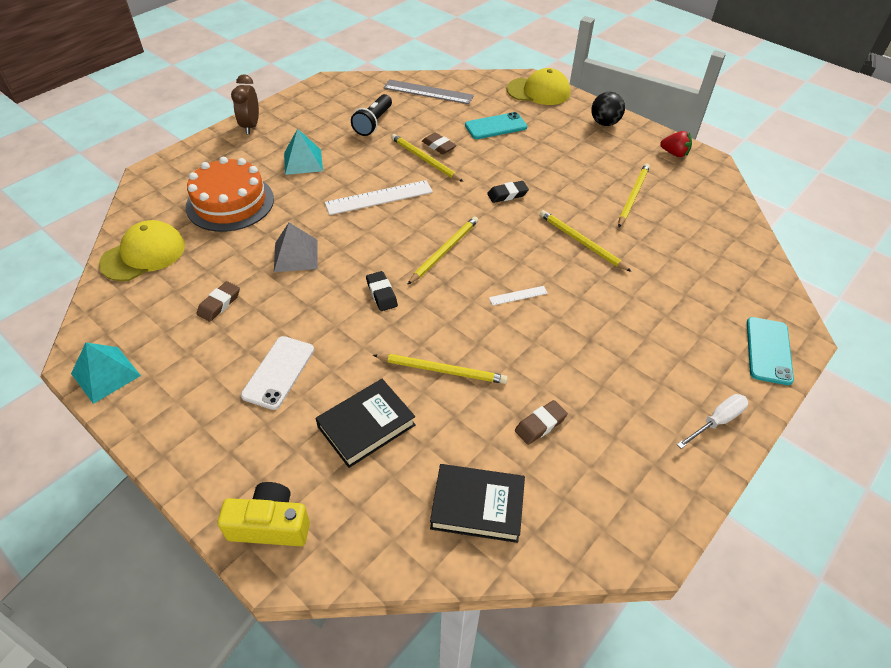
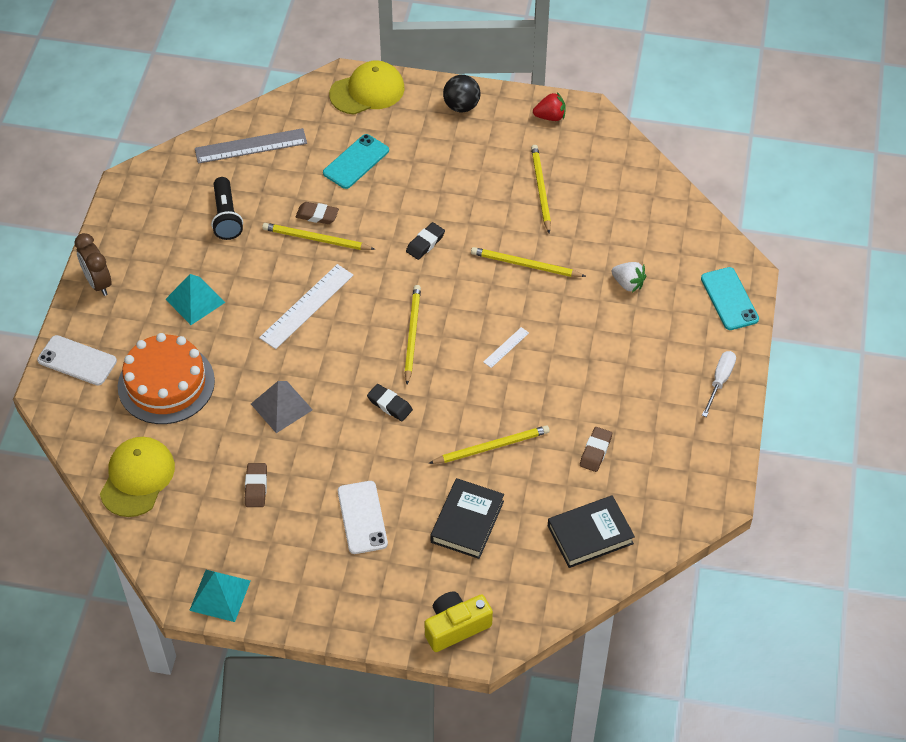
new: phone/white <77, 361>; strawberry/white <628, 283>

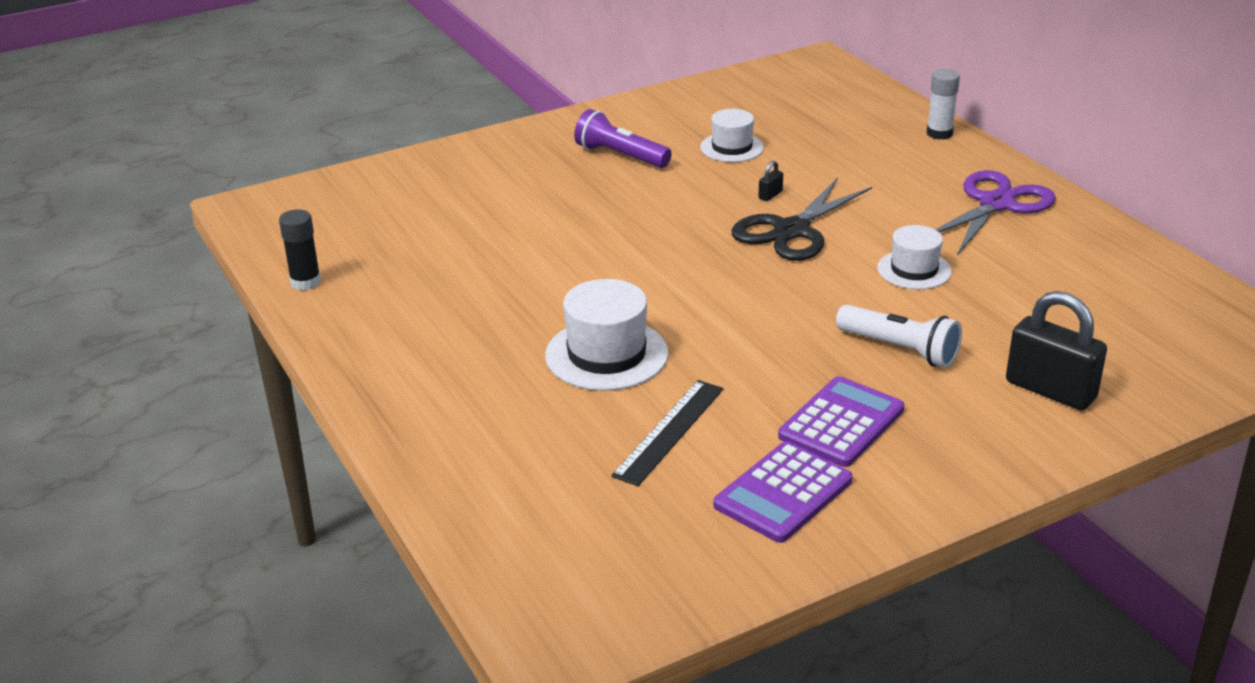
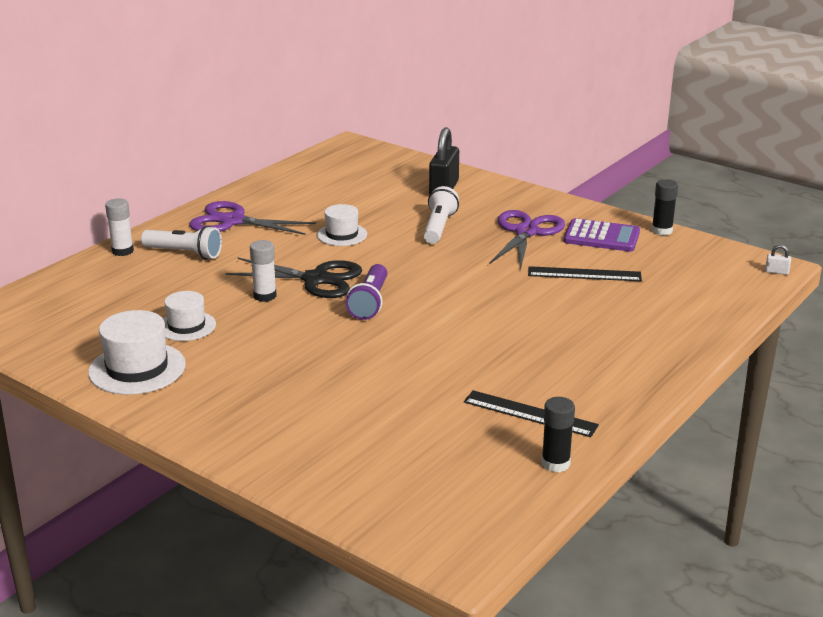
new: flashlight/white <184, 253>; ruler/black <530, 413>; glue stick/black <661, 230>; padlock/white <776, 272>
shifted: hat/white <606, 354> to <137, 368>; flashlight/purple <620, 156> to <370, 302>
swapped: padlock/black <770, 195> to glue stick/white <265, 296>; calculator/purple <841, 423> to scissors/purple <526, 232>

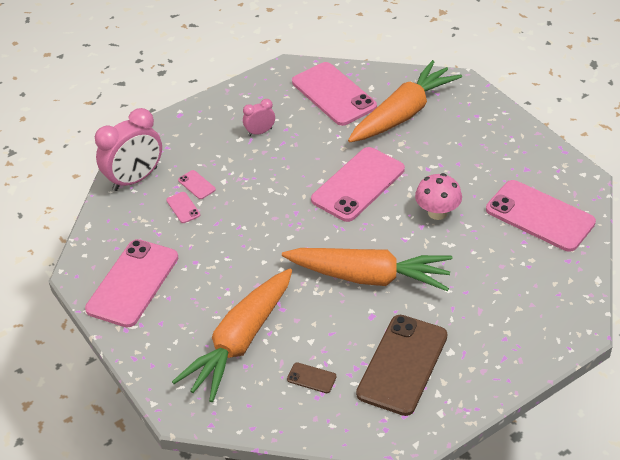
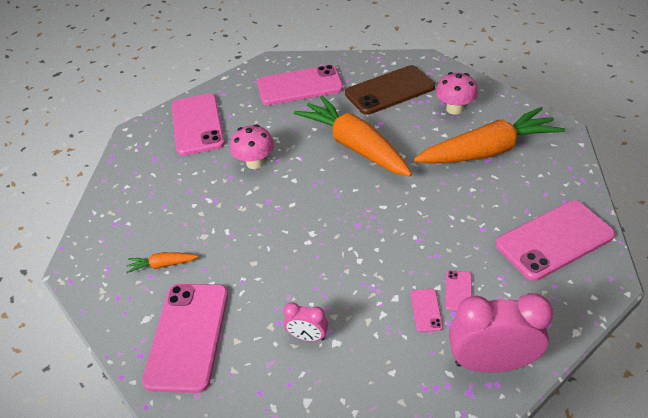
shifted: phone/pink <358, 184> to <300, 86>
swapped: phone/brown <311, 378> to mushroom/pink <454, 109>
scaled: carrot/orange <403, 114> = <162, 265> x0.40

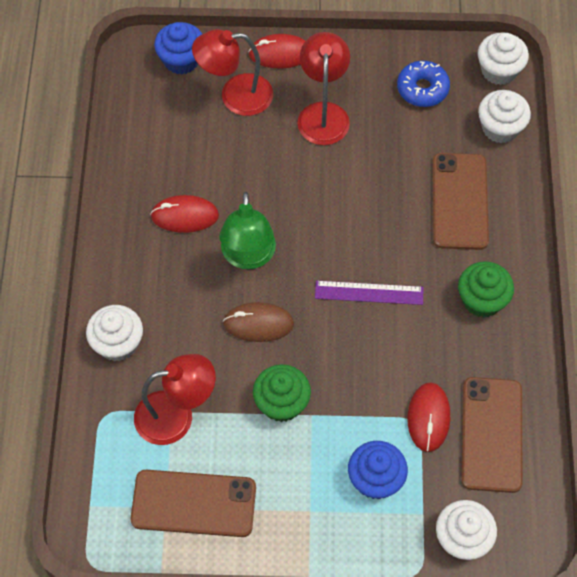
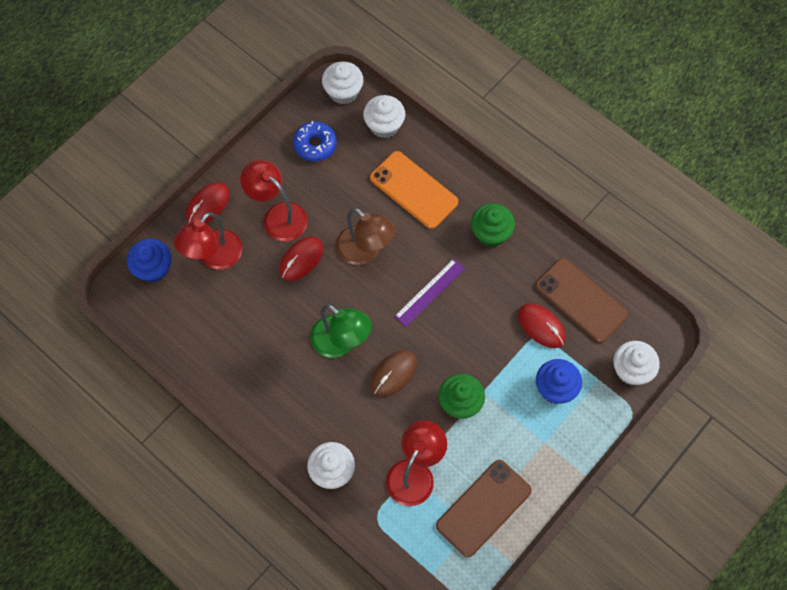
new: lamp/brown <365, 251>
shifted: mouse/red <185, 216> to <301, 259>
repainted: phone/brown <459, 201> to phone/orange <413, 190>

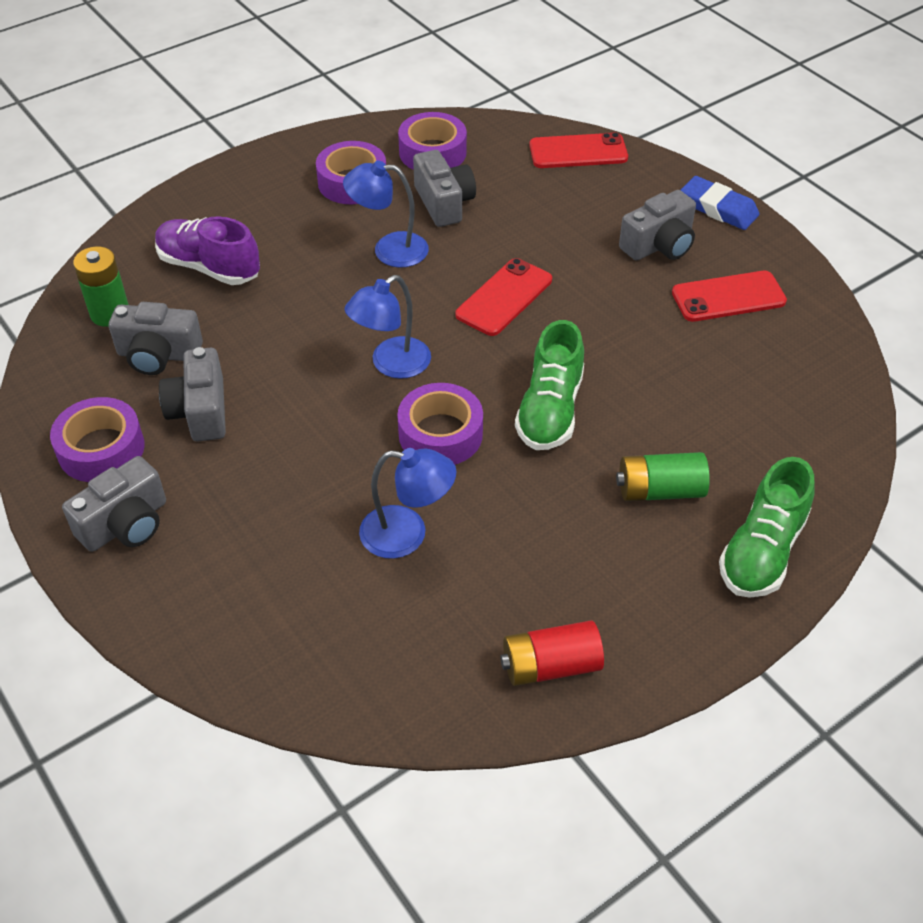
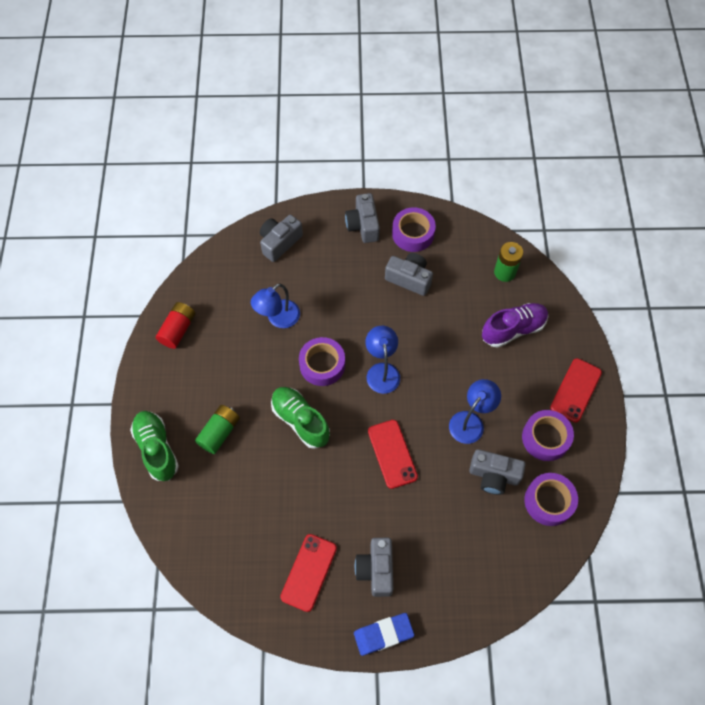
shifted: camera/grey <158, 355> to <279, 242>; phone/red <578, 152> to <576, 390>

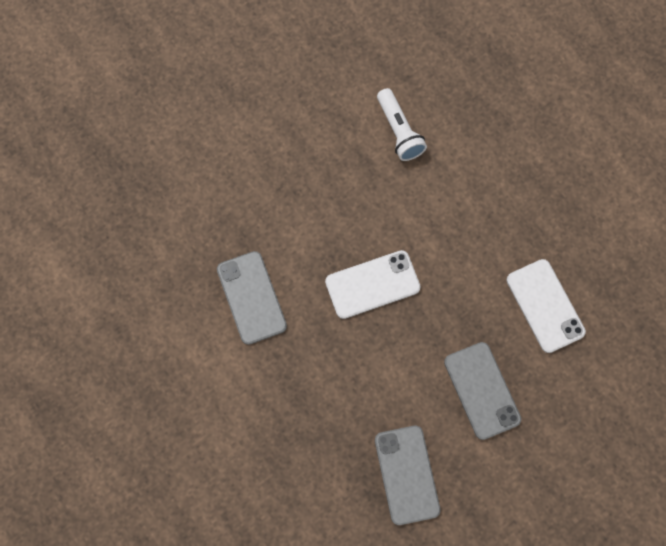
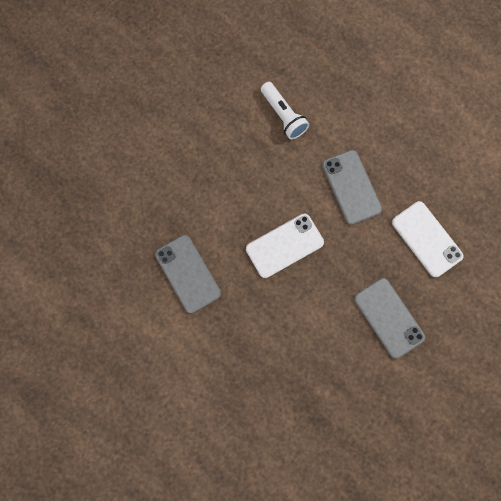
shifted: phone/grey <407, 475> to <351, 187>

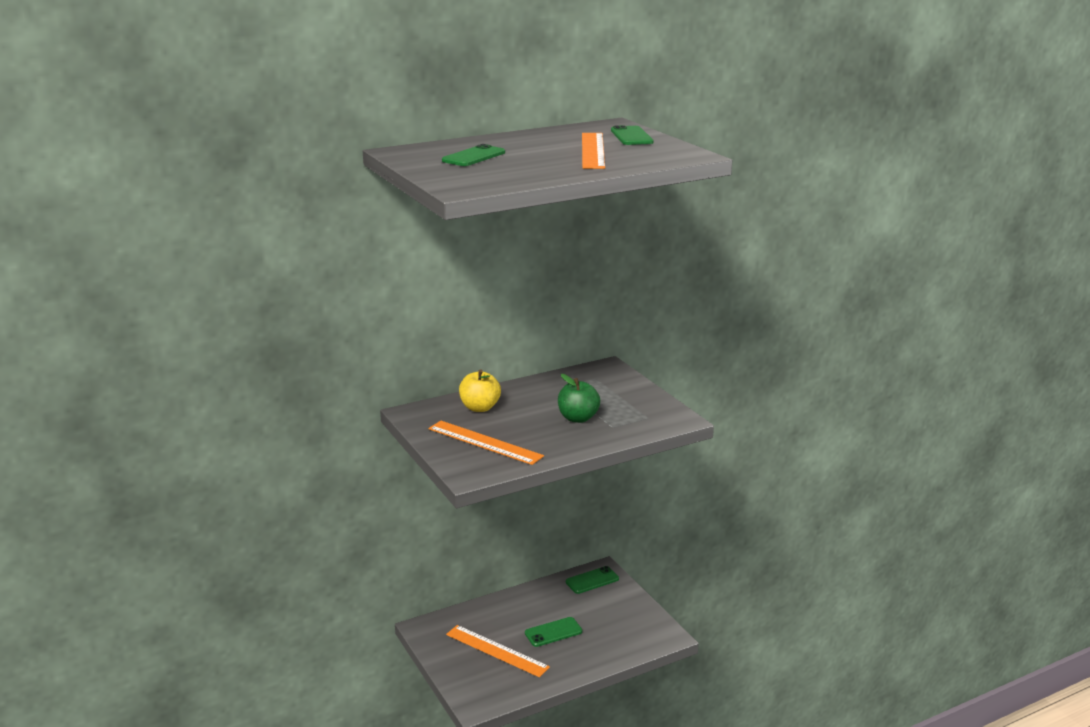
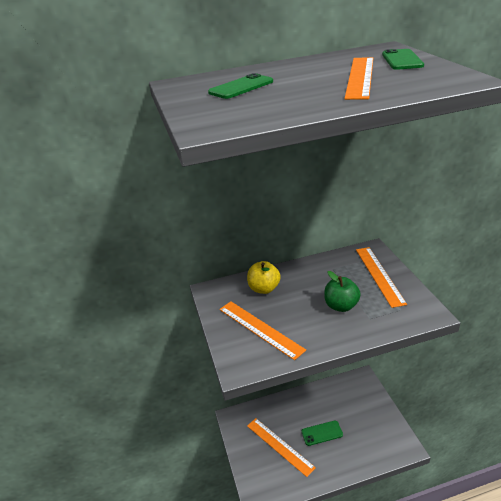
gone: phone/green <592, 580>
new: ruler/orange <379, 275>

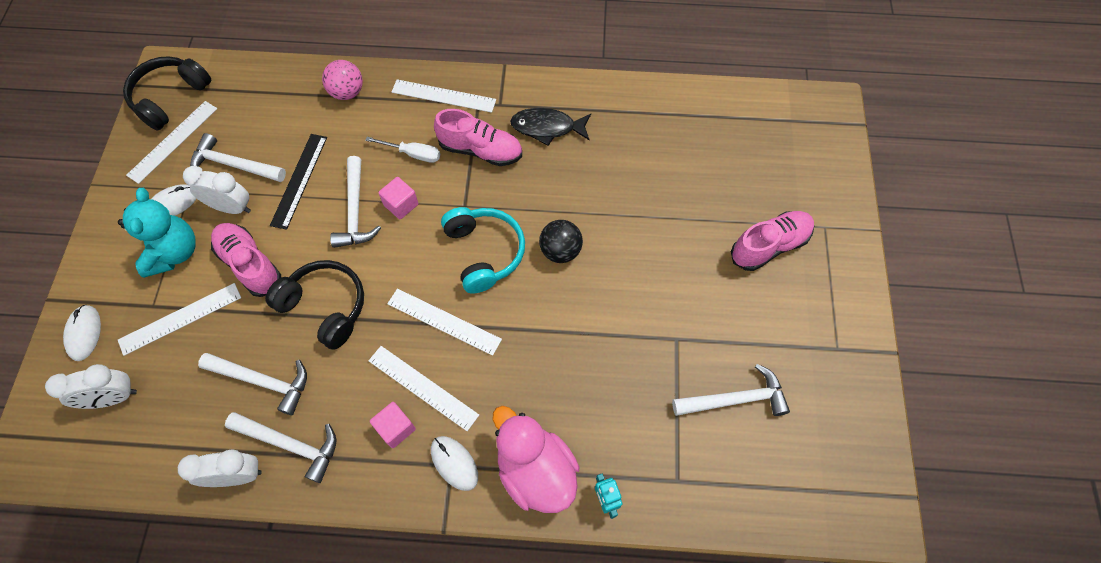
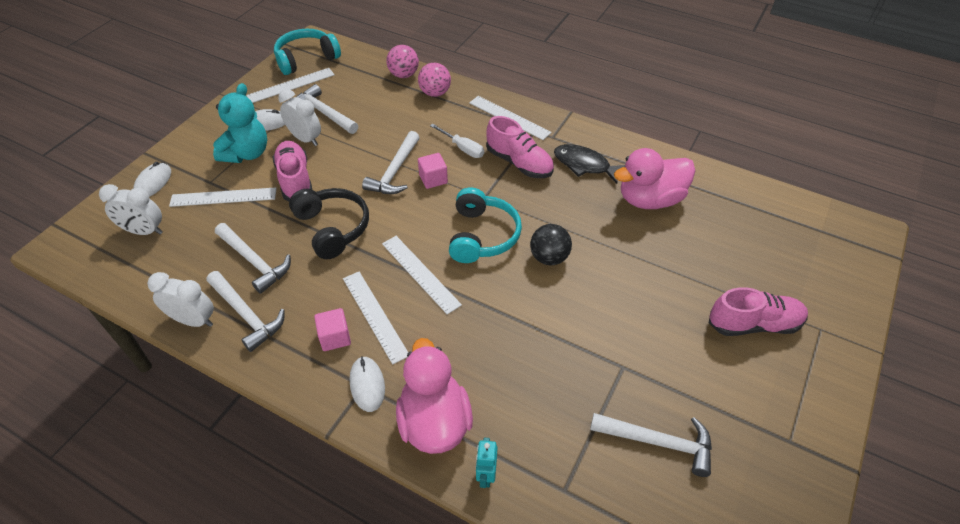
gone: ruler/black <299, 180>
new: ball/pink <404, 75>; duck/pink <650, 199>
repainted: headphones/black <170, 98> to headphones/turquoise <306, 59>

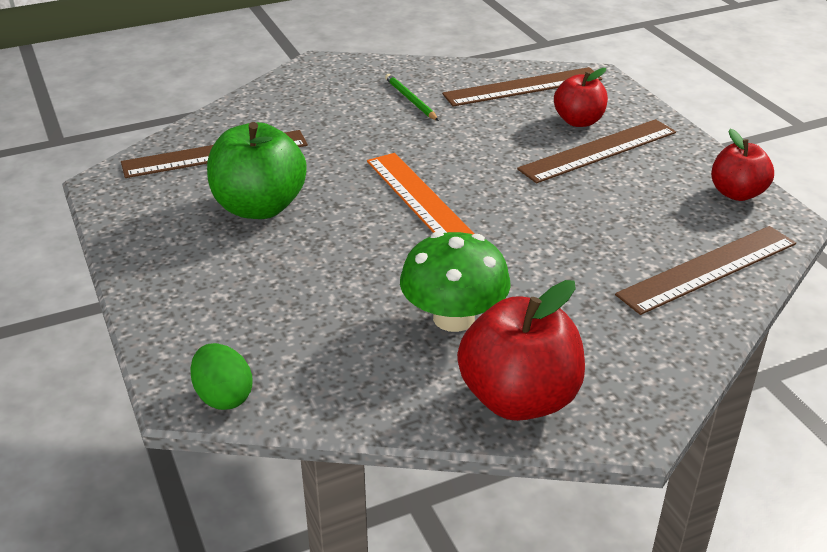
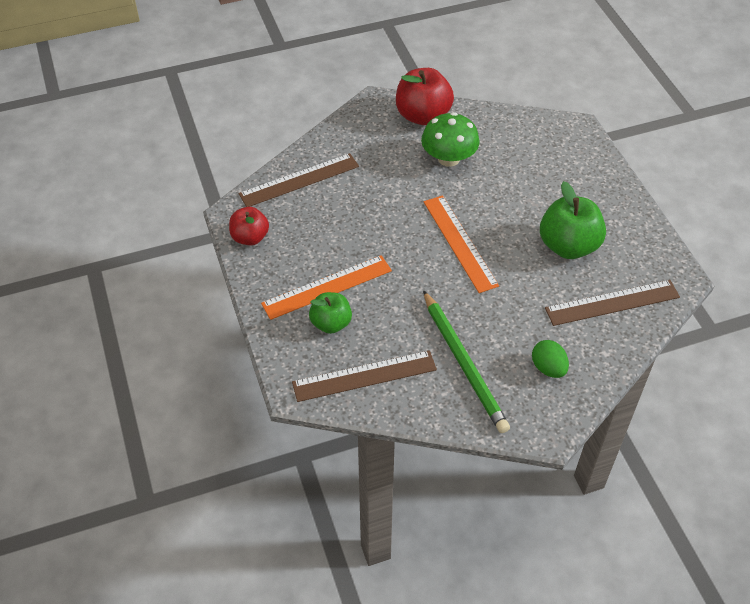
shifted: egg/green <223, 396> to <548, 368>
repainted: ruler/brown <598, 150> to ruler/orange <327, 287>; apple/red <578, 121> to apple/green <331, 323>
scaled: pencil/green <410, 100> = <464, 363> x2.01

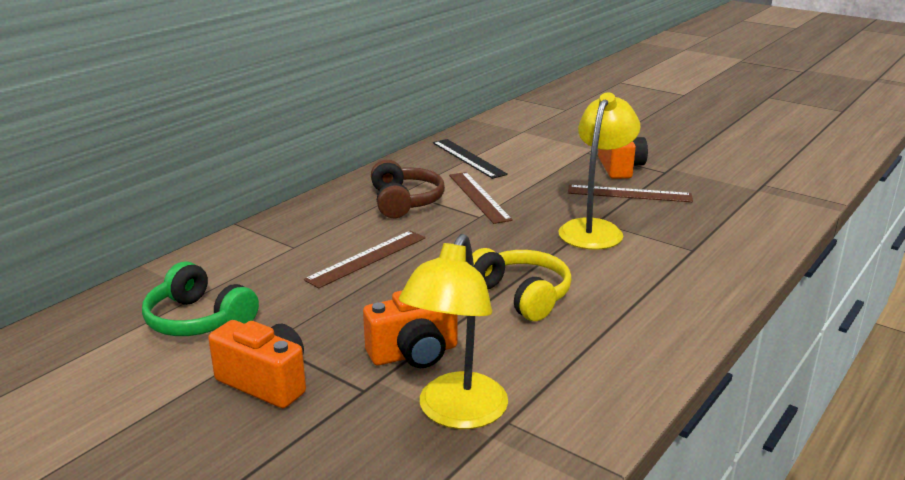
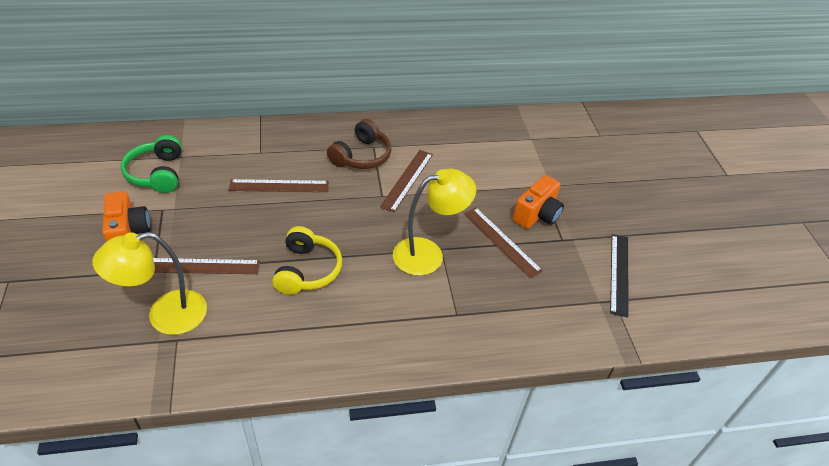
shifted: ruler/black <468, 158> to <619, 274>
swapped: camera/orange <414, 354> to ruler/brown <203, 266>

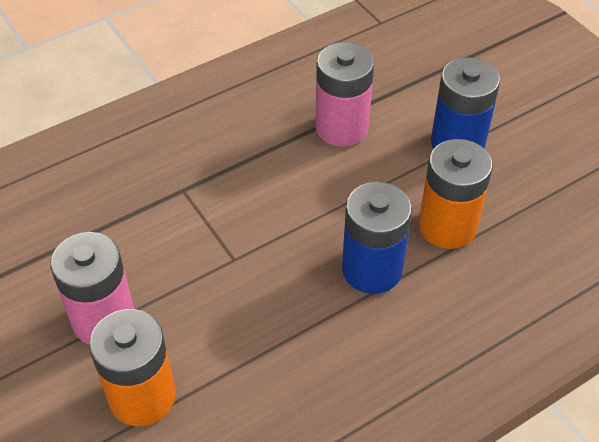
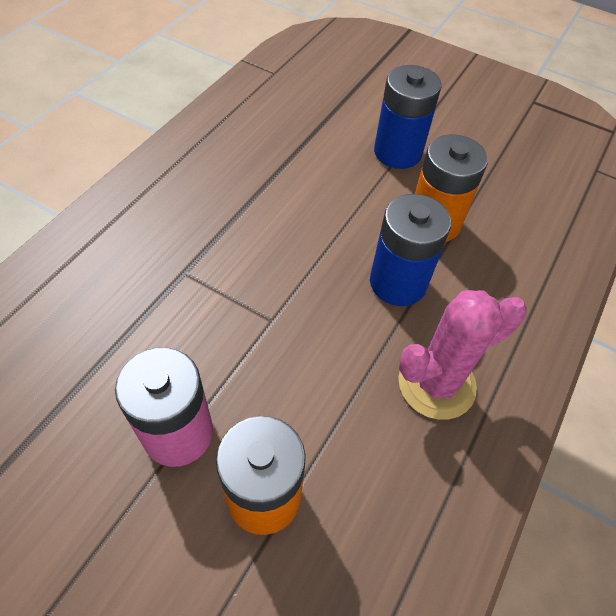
gone: battery/pink <342, 128>
new: cactus/pink <436, 384>

